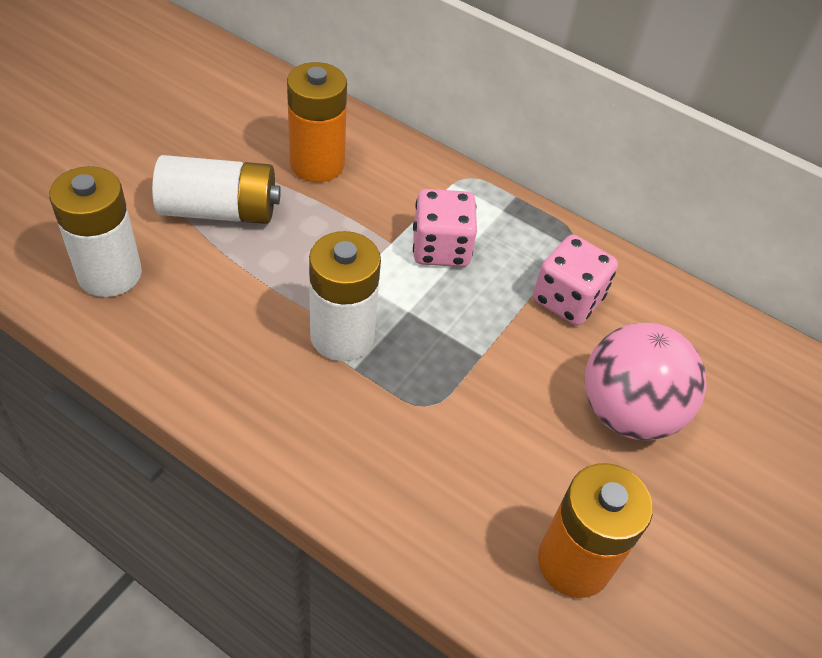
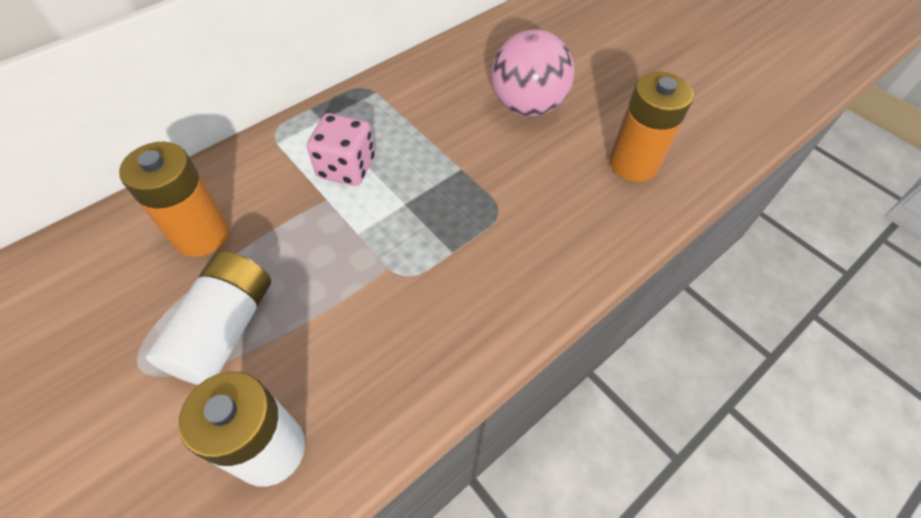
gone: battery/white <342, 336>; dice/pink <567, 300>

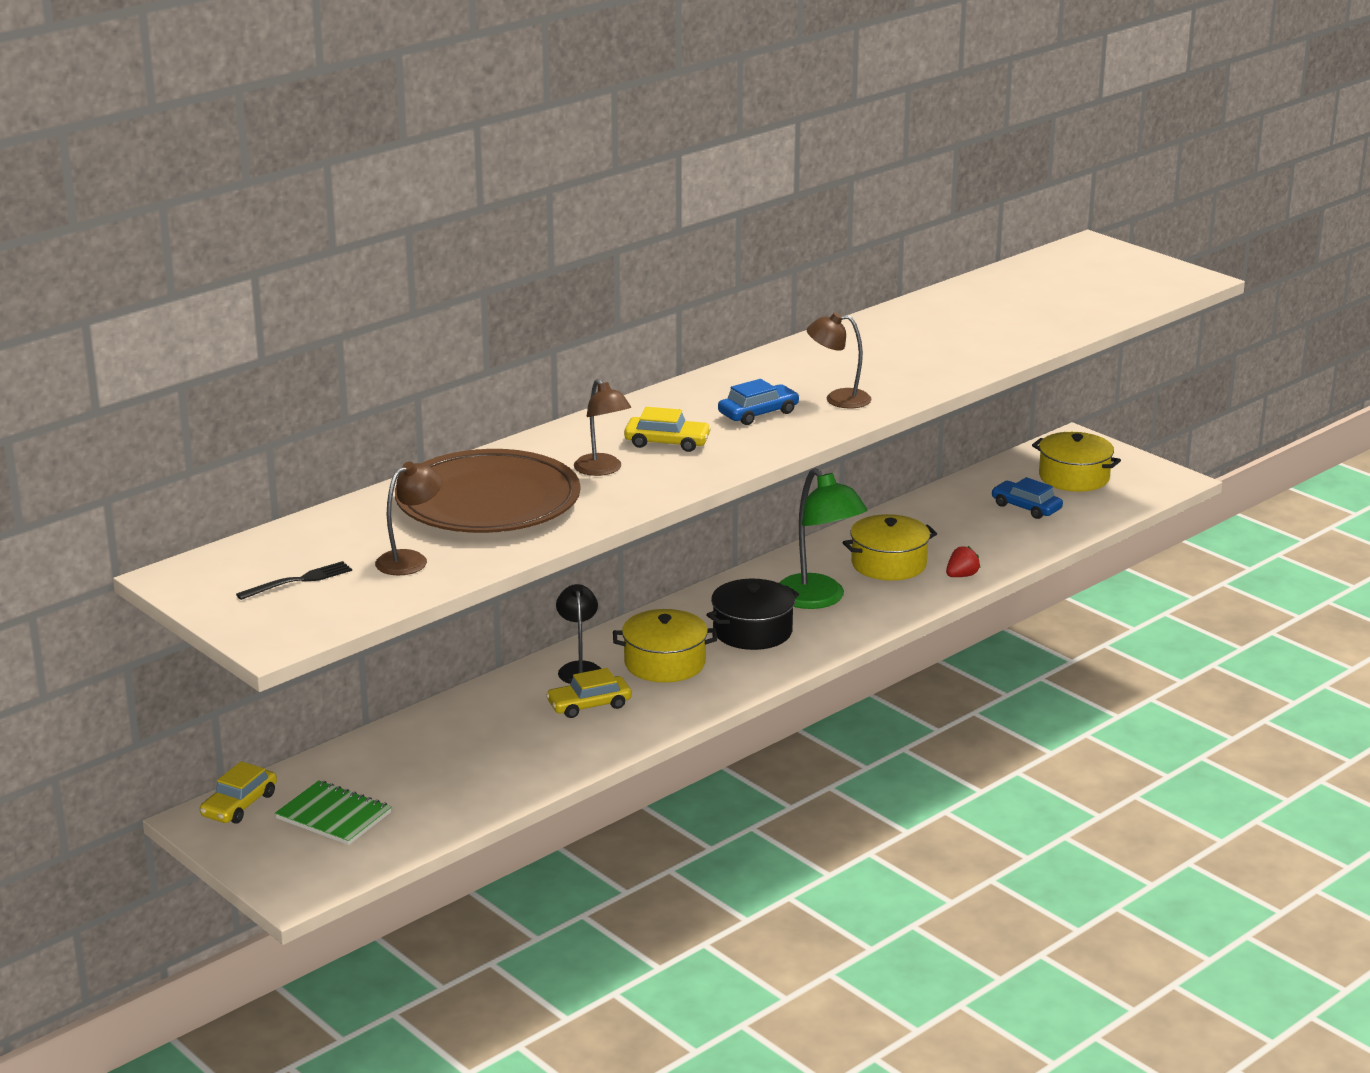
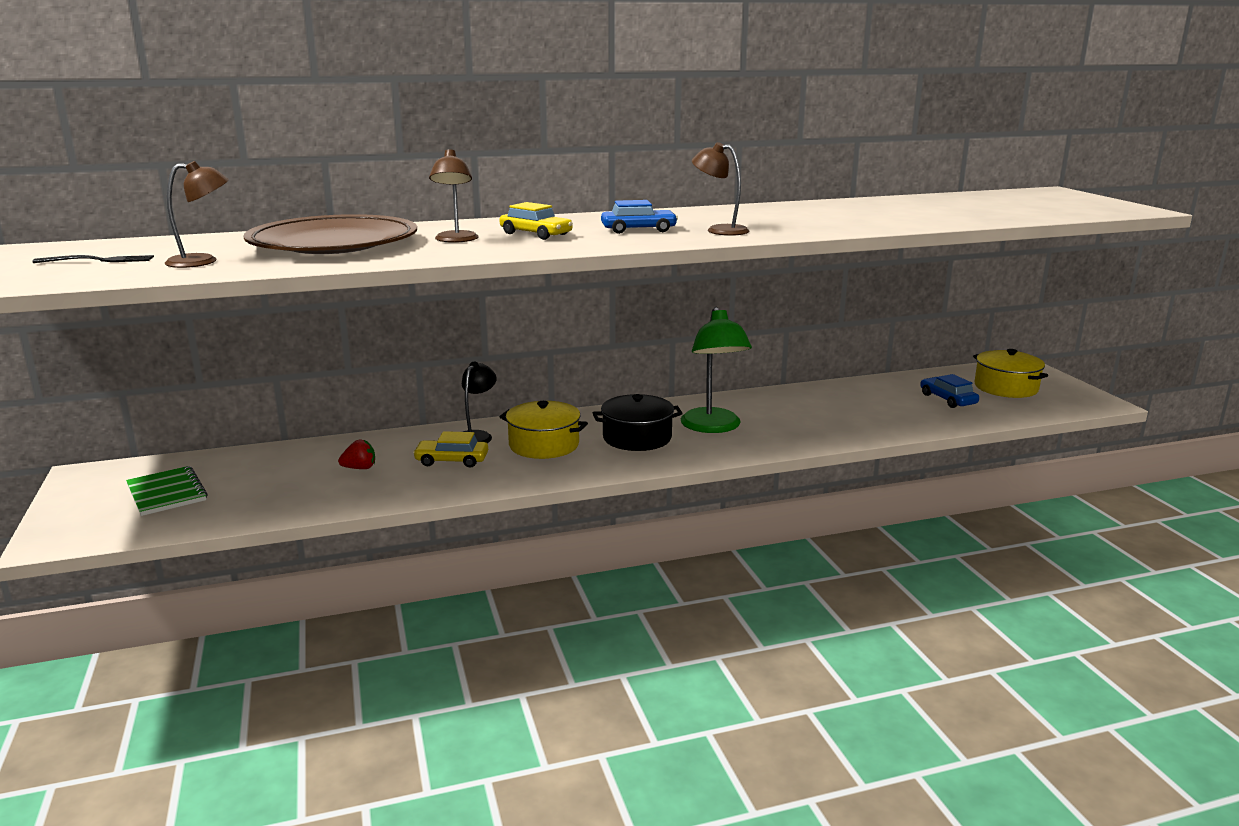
gone: car/yellow <239, 805>; pot/yellow <888, 564>
shifted: strawberry/red <961, 576> to <360, 468>

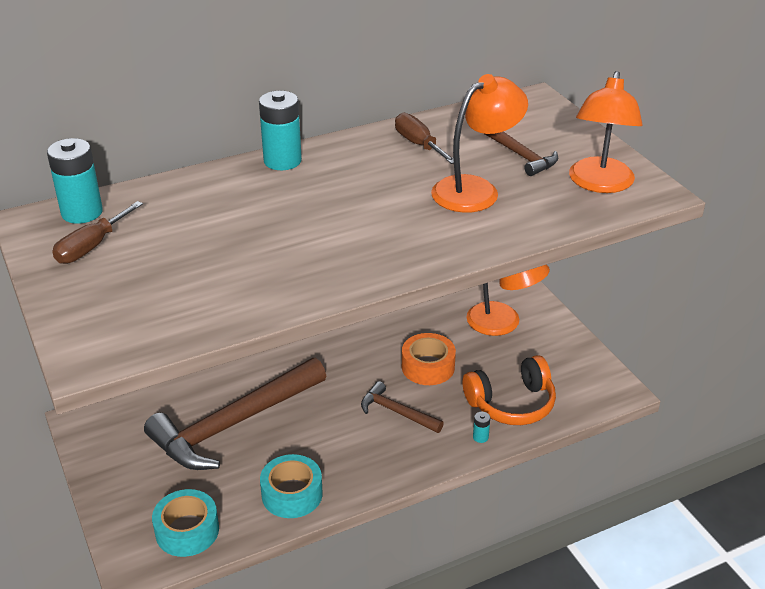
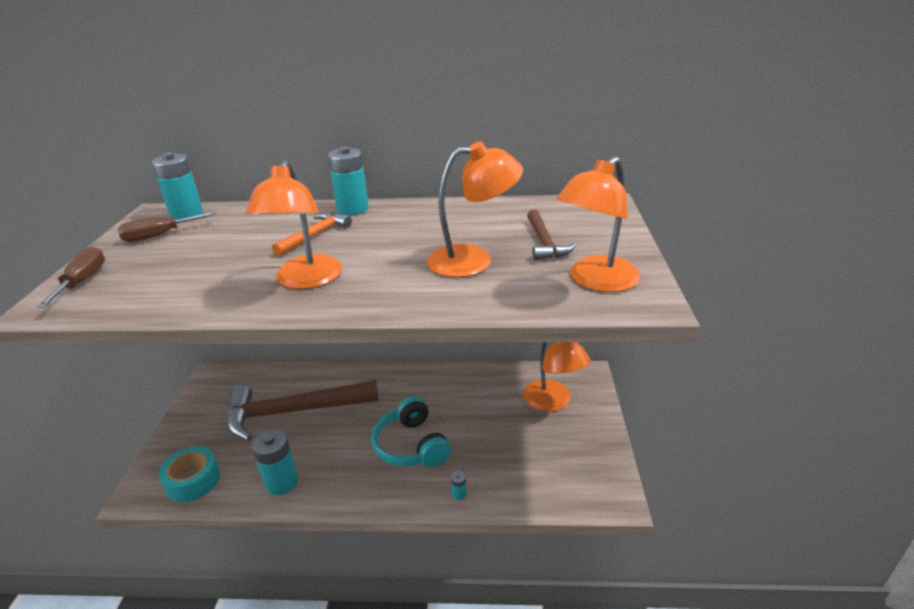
gone: tape/orange <428, 367>; headphones/orange <511, 404>
new: lamp/orange <305, 280>; hammer/orange <315, 235>
shifted: screwdriver/brown <419, 144> to <82, 281>
swapped: tape/turquoise <292, 494> to battery/turquoise <282, 482>; hammer/brown <397, 412> to headphones/turquoise <411, 445>

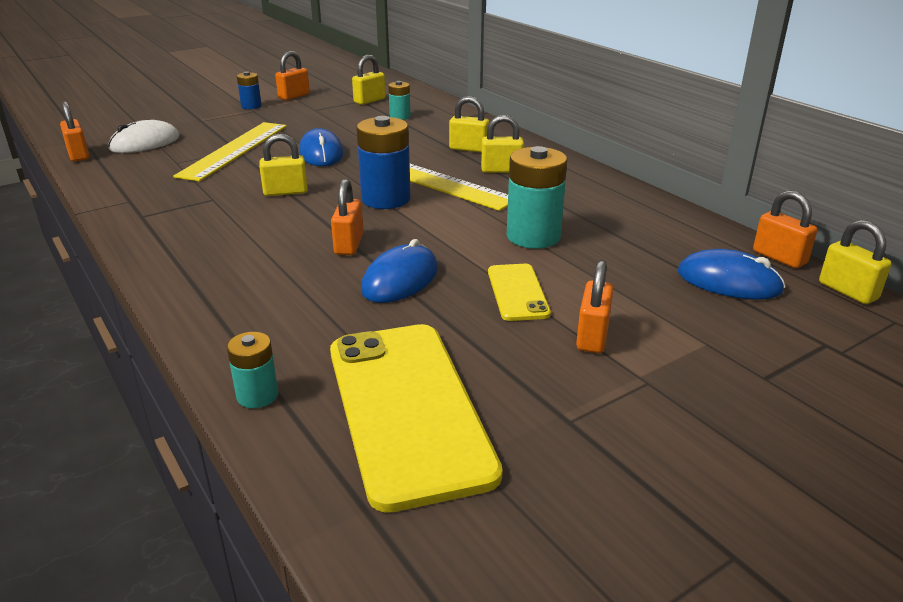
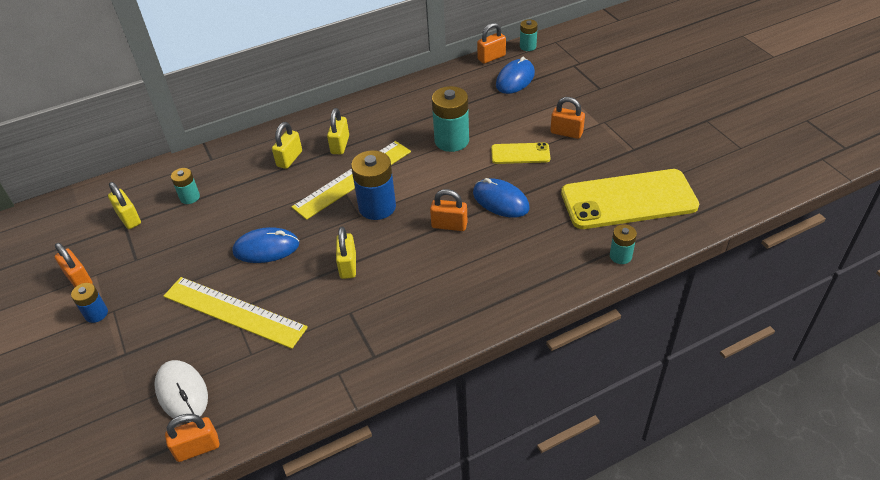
swapped: padlock/yellow <847, 291> to battery/turquoise <528, 46>

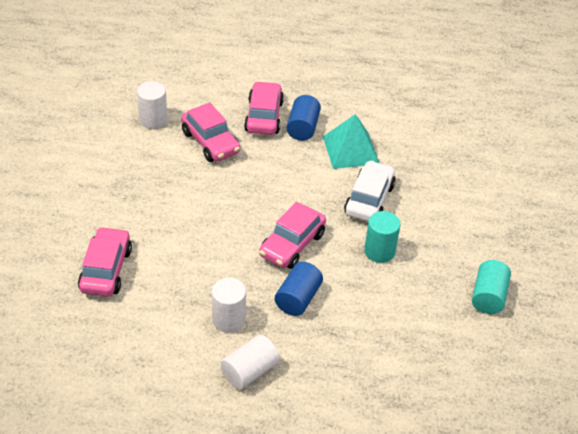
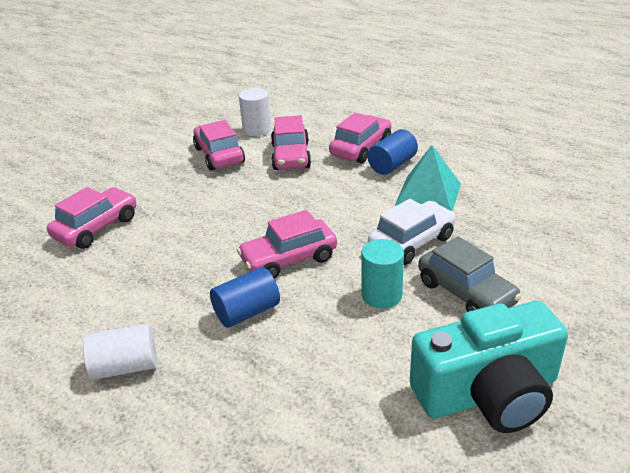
gone: cylinder/white <228, 319>
new: car/pink <219, 155>; car/grey <466, 292>
swapped: cylinder/turquoise <488, 297> to camera/turquoise <488, 393>

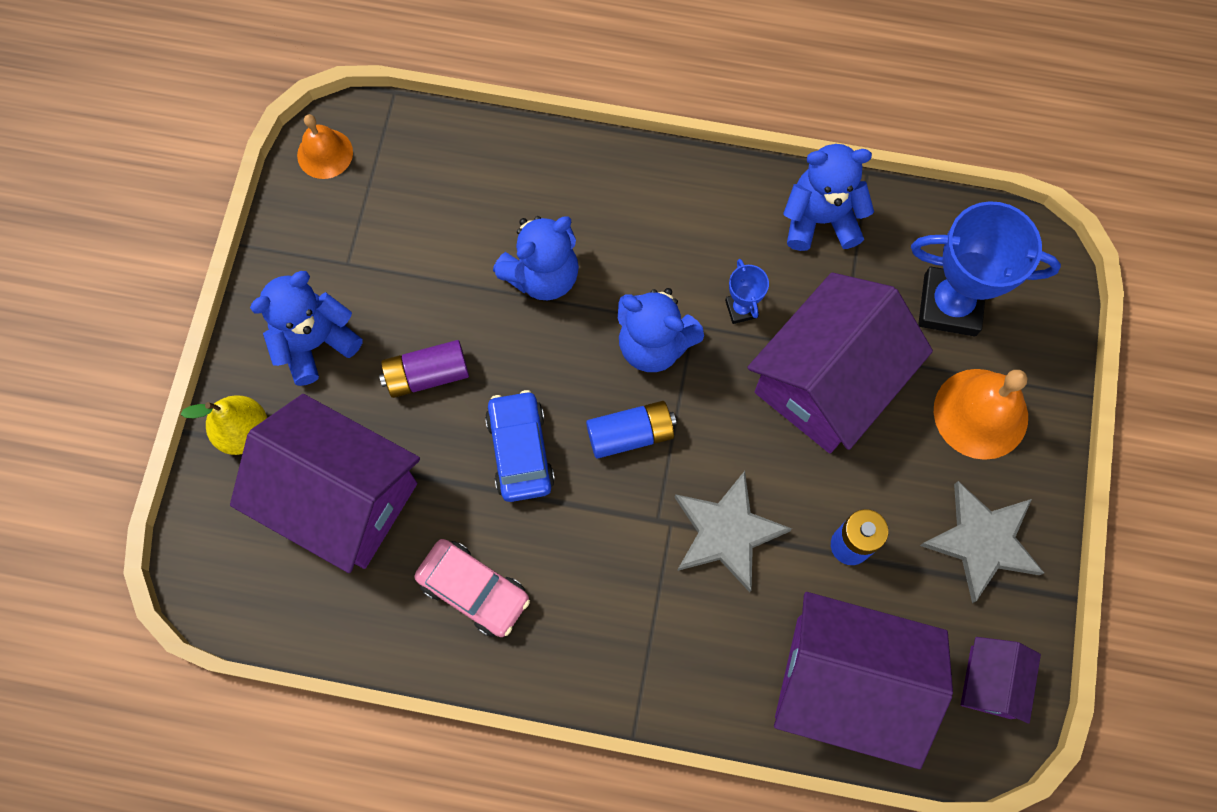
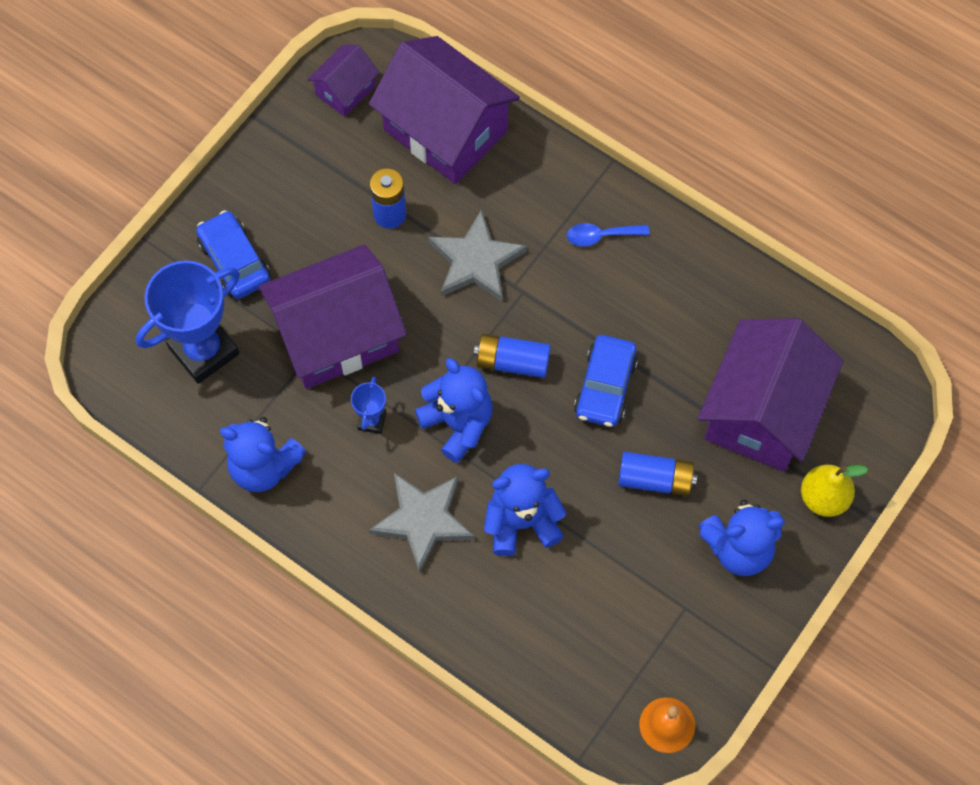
gone: car/pink <474, 590>
new: spoon/blue <600, 236>
shifted: star/grey <982, 541> to <423, 520>
swapped: bell/orange <980, 413> to car/blue <234, 261>
repainted: battery/purple <427, 375> to battery/blue <655, 479>
rotated: trophy/blue <950, 305> = <204, 351> 75 degrees counterclockwise; house/purple <341, 497> = <762, 412> 60 degrees clockwise

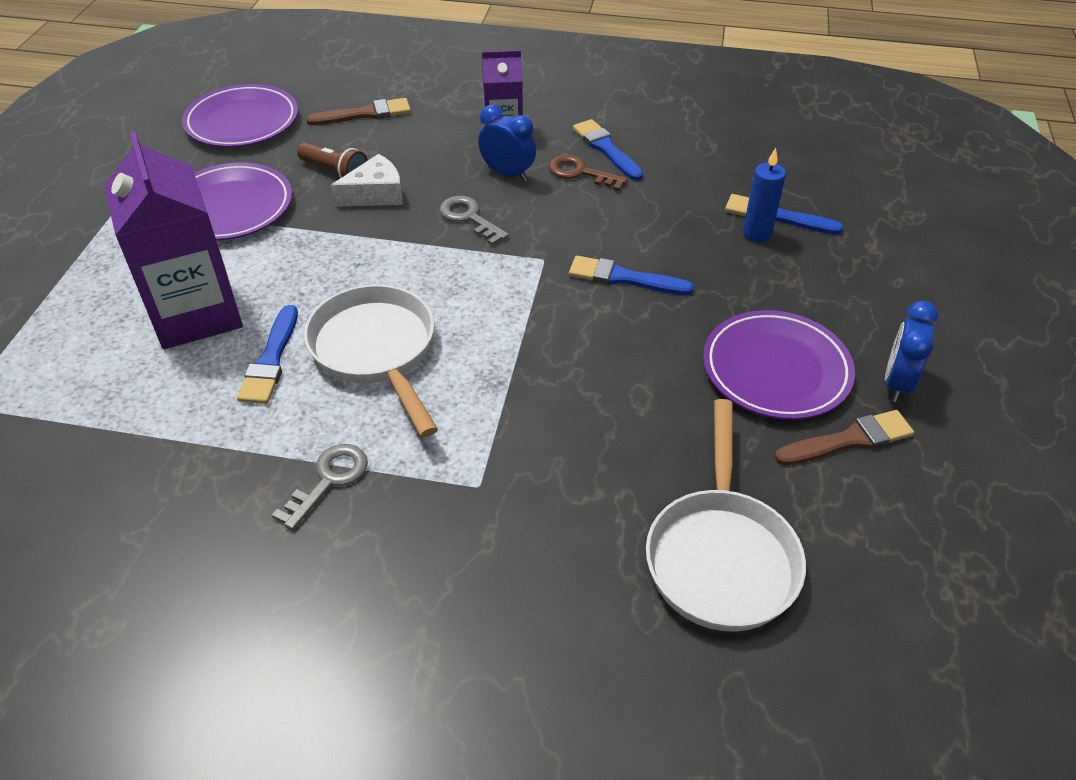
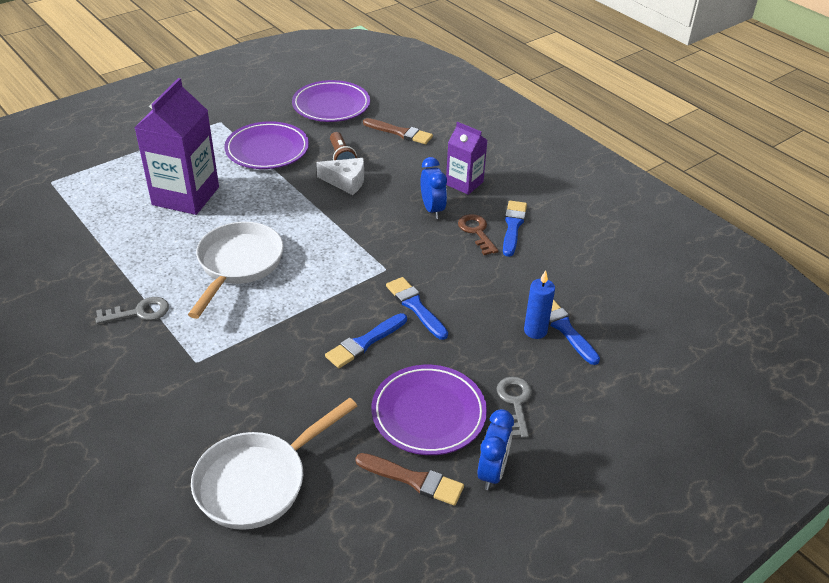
shifted: brush/blue <271, 360> to <365, 342>; key/grey <469, 218> to <515, 402>
rotated: clock/blue <897, 383> = <492, 472> 135 degrees clockwise

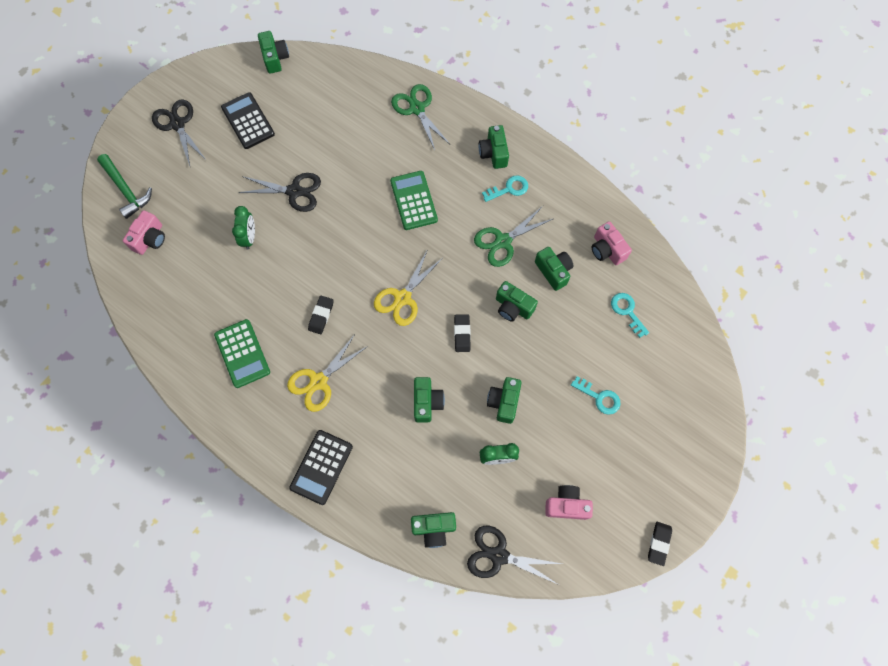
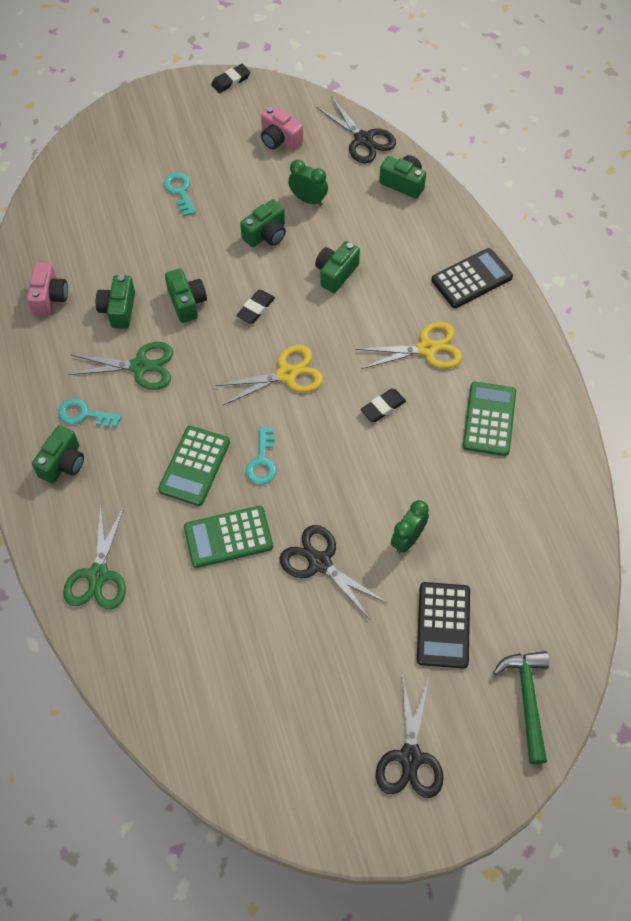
gone: camera/pink <150, 239>; camera/green <275, 58>
new: calculator/green <228, 537>
shifted: key/turquoise <627, 311> to <262, 461>; calculator/black <248, 121> to <443, 625>

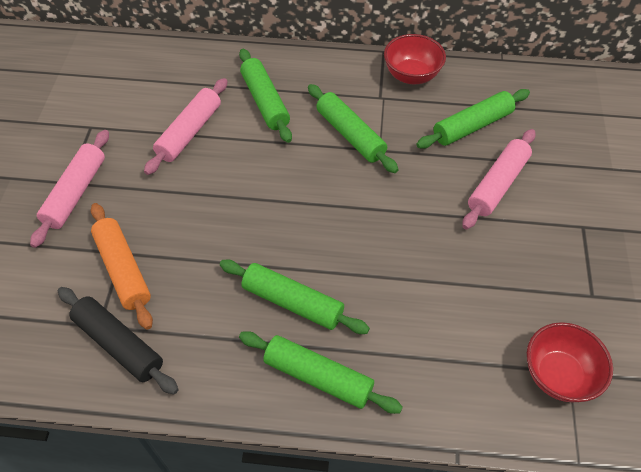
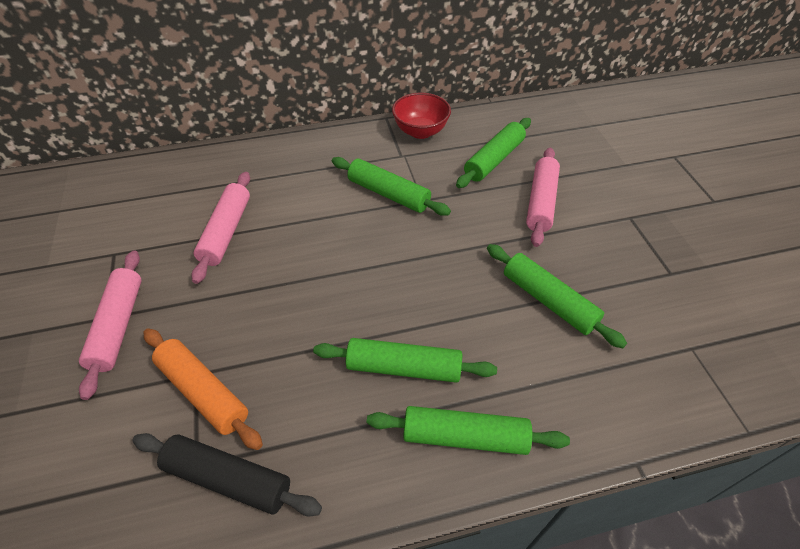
gone: bowl/red <558, 375>
shifted: rolling pin/green <265, 101> to <548, 300>

